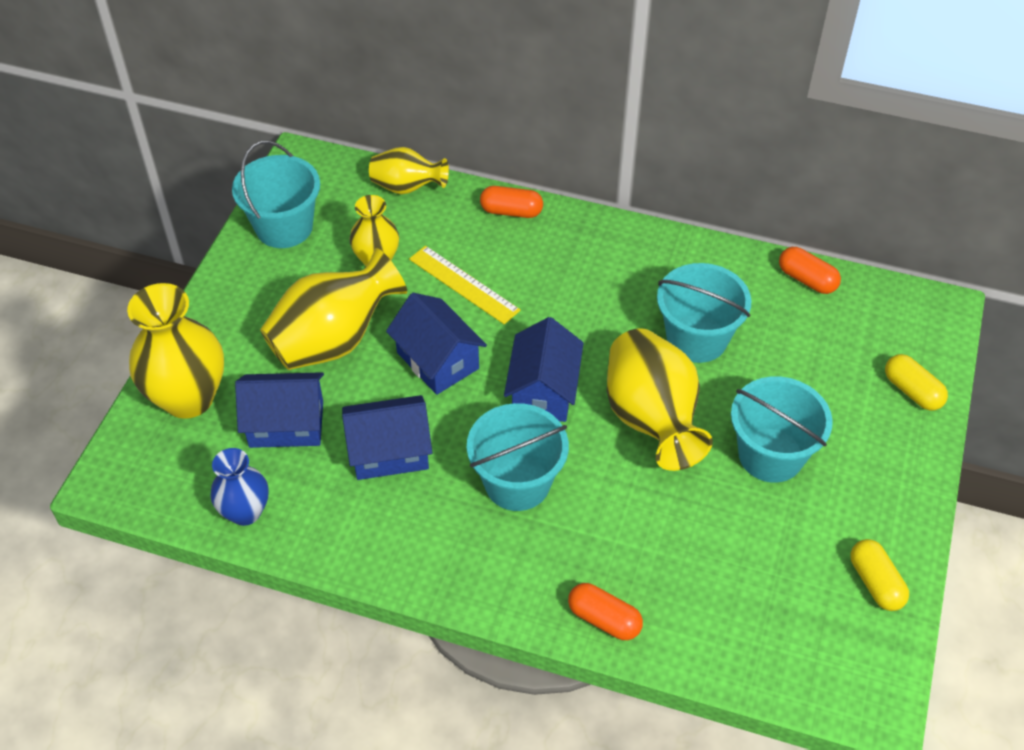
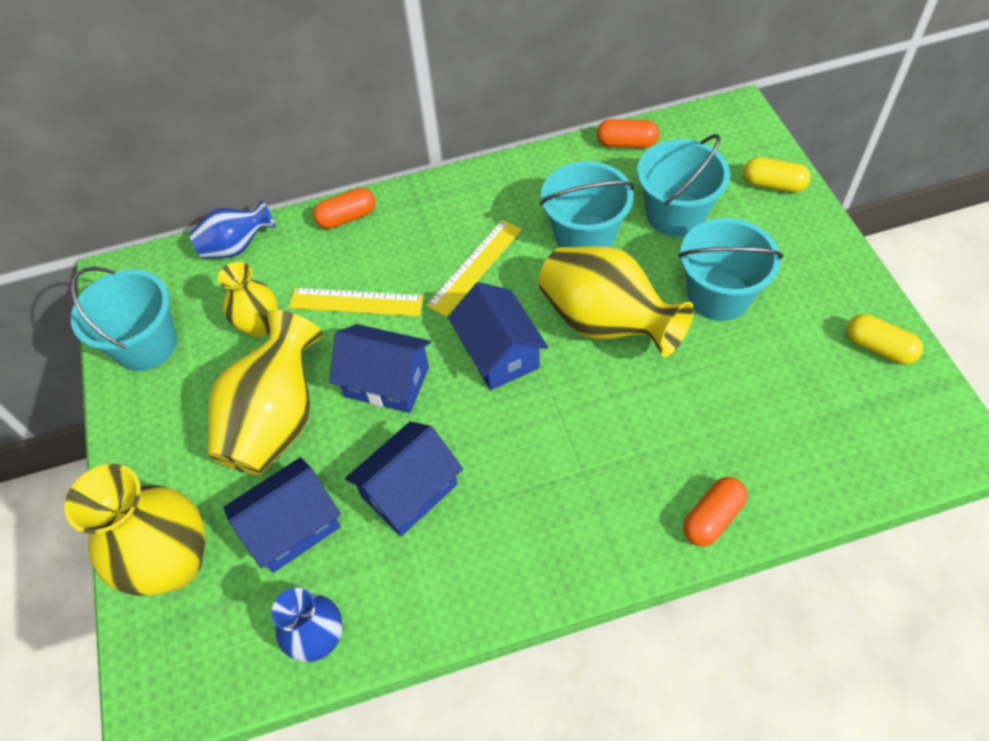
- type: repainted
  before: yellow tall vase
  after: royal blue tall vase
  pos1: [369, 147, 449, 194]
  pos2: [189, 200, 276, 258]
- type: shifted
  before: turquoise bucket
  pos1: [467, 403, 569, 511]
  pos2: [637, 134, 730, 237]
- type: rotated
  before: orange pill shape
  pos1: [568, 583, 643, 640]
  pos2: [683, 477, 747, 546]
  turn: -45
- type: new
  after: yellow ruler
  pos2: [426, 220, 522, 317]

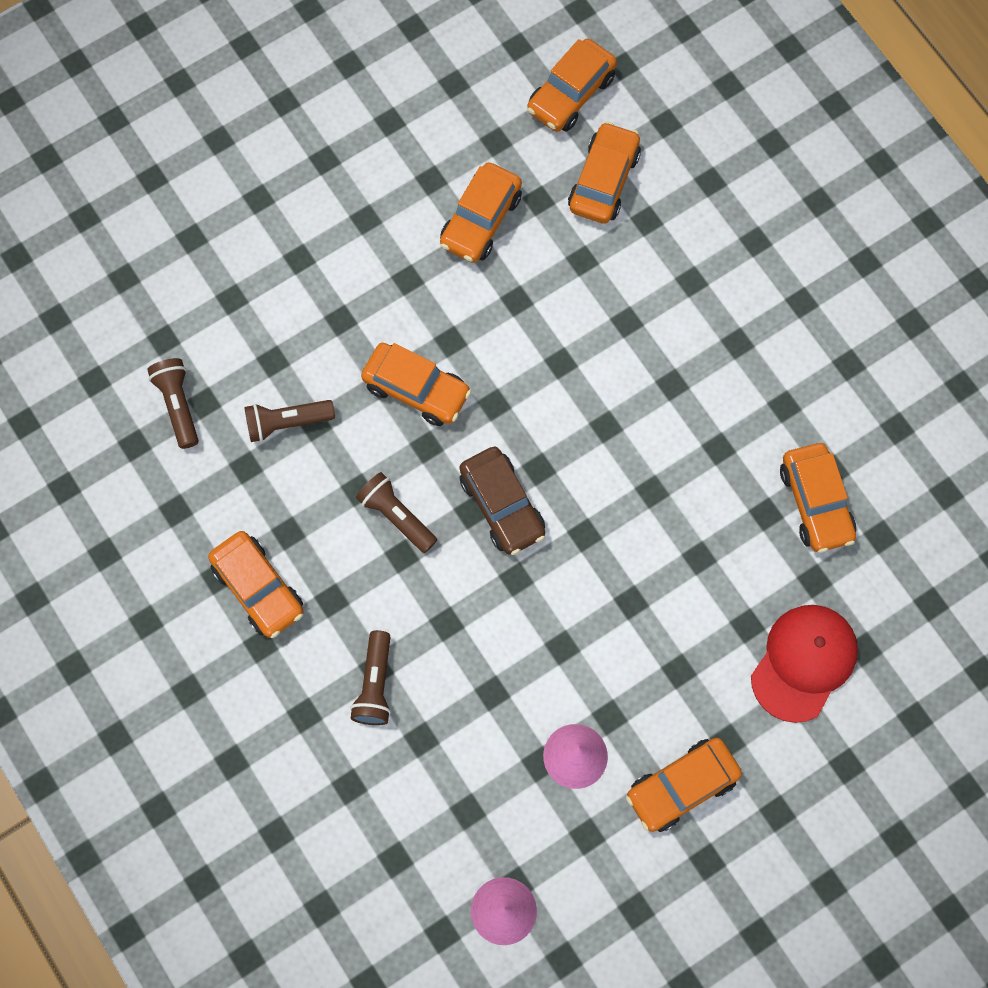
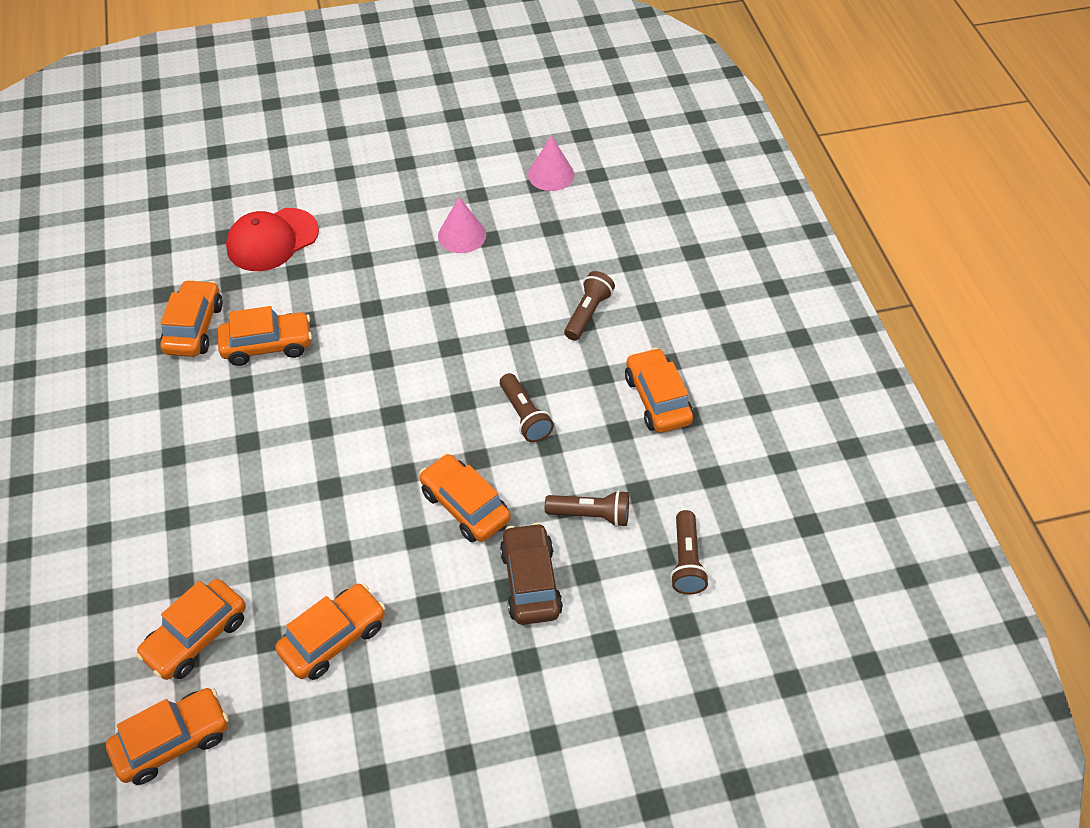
- type: shifted
  before: dark brown toy car
  pos1: [459, 447, 545, 555]
  pos2: [500, 522, 563, 625]
- type: shifted
  before: orange toy car
  pos1: [626, 738, 742, 832]
  pos2: [218, 306, 312, 366]

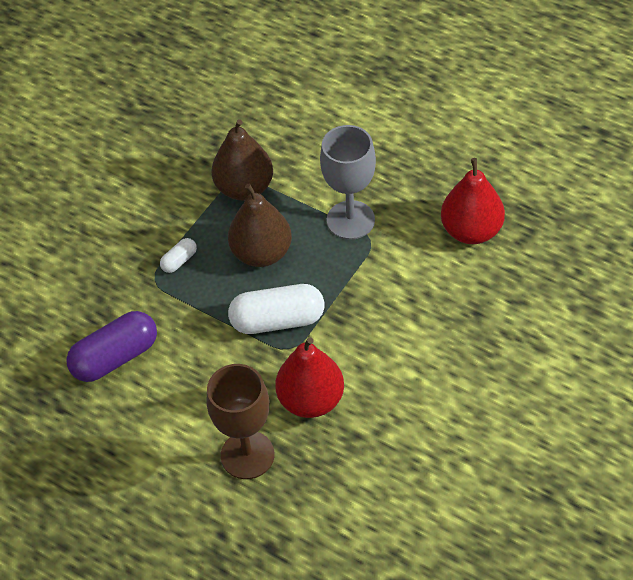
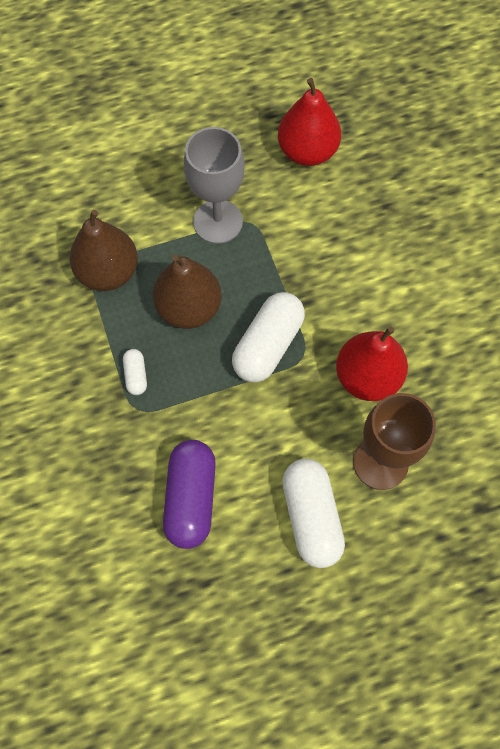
- type: new
  after: white pill shape
  pos2: [282, 459, 345, 568]

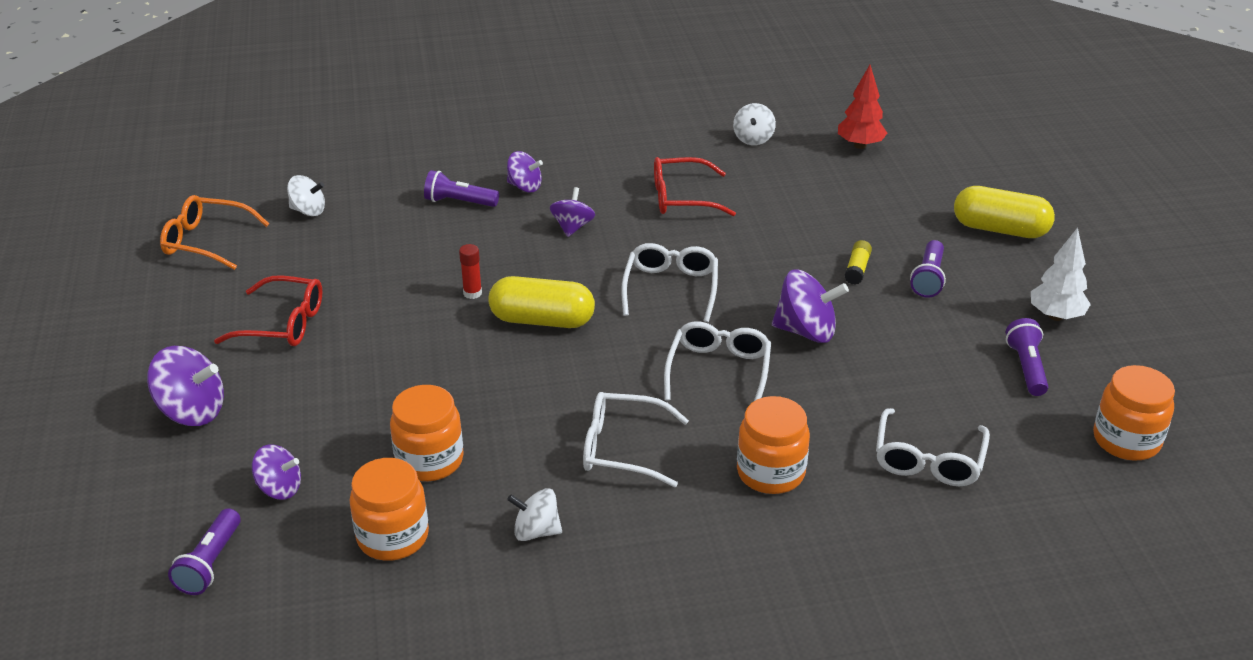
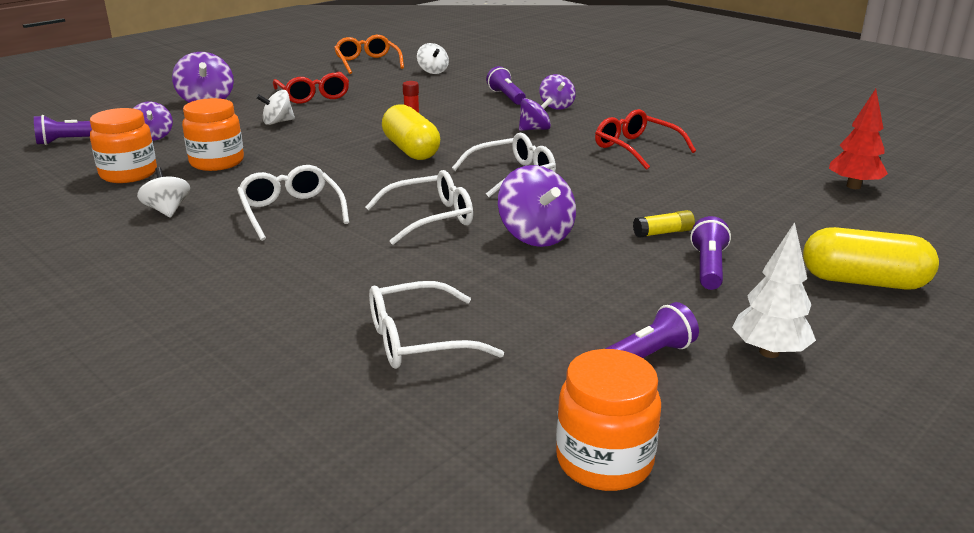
- type: shifted
  before: white toy top
  pos1: [733, 103, 776, 145]
  pos2: [256, 90, 295, 125]
- type: gone
  before: orange preserve jar
  pos1: [737, 396, 810, 494]
- type: rotated
  before: purple torch
  pos1: [910, 240, 946, 298]
  pos2: [690, 216, 731, 290]
  turn: 120
- type: rotated
  before: yellow pill shape
  pos1: [954, 186, 1055, 238]
  pos2: [803, 227, 939, 290]
  turn: -60

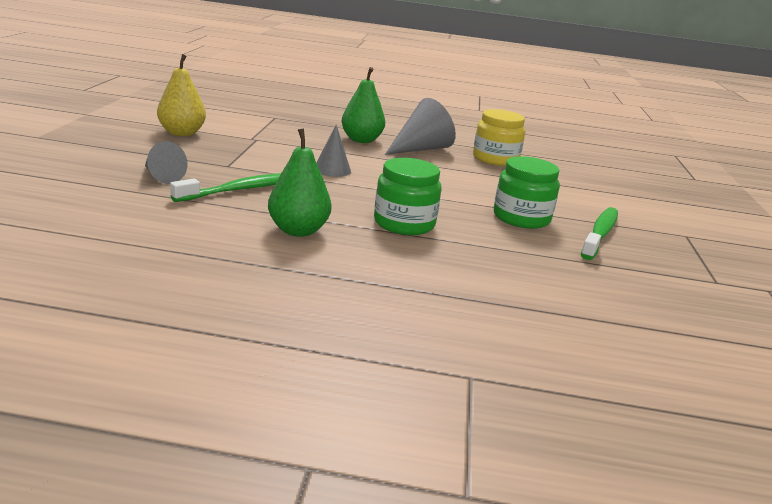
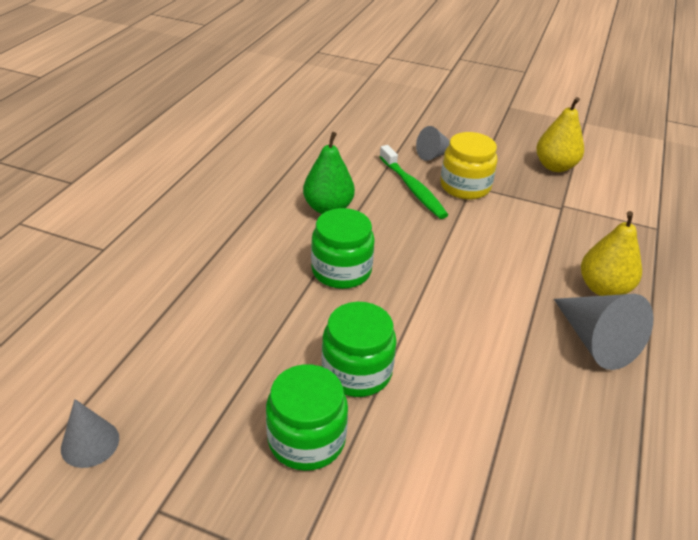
- type: shifted
  before: grey cone shape
  pos1: [317, 125, 351, 177]
  pos2: [61, 399, 119, 468]
- type: repainted
  before: green pear
  after: yellow pear
  pos1: [341, 67, 385, 143]
  pos2: [581, 211, 642, 296]
- type: shifted
  before: yellow preserve jar
  pos1: [473, 109, 525, 166]
  pos2: [440, 132, 497, 200]
- type: swapped
  before: green dental brush
  after: green preserve jar
  pos1: [581, 207, 618, 260]
  pos2: [266, 364, 348, 471]

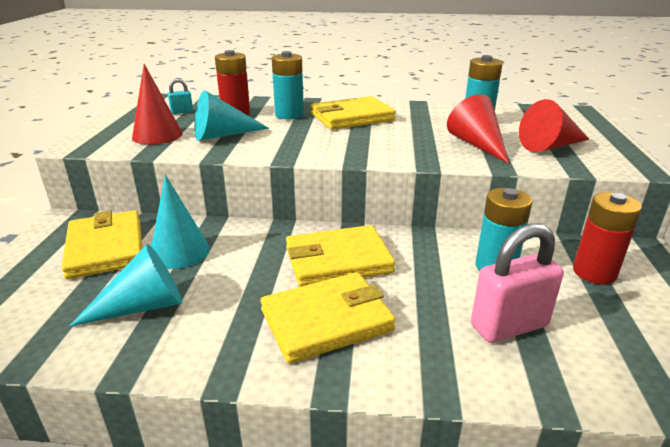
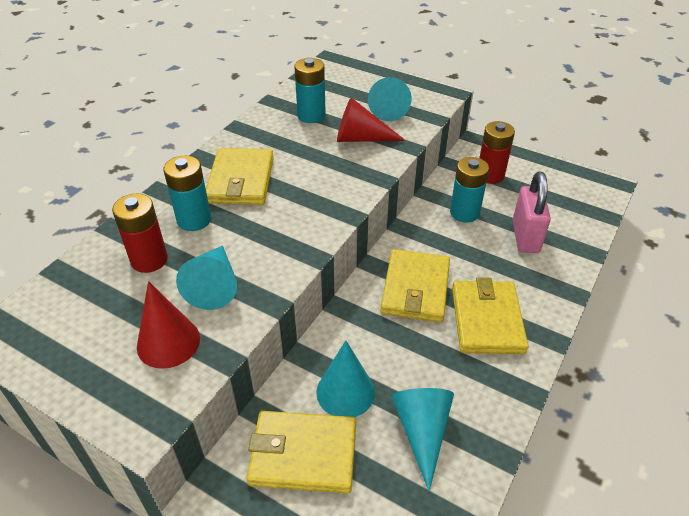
- type: gone
  before: turquoise lock
  pos1: [168, 79, 193, 114]
- type: repainted
  before: crimson cone shape
  after: turquoise cone shape
  pos1: [519, 99, 590, 152]
  pos2: [368, 77, 412, 121]

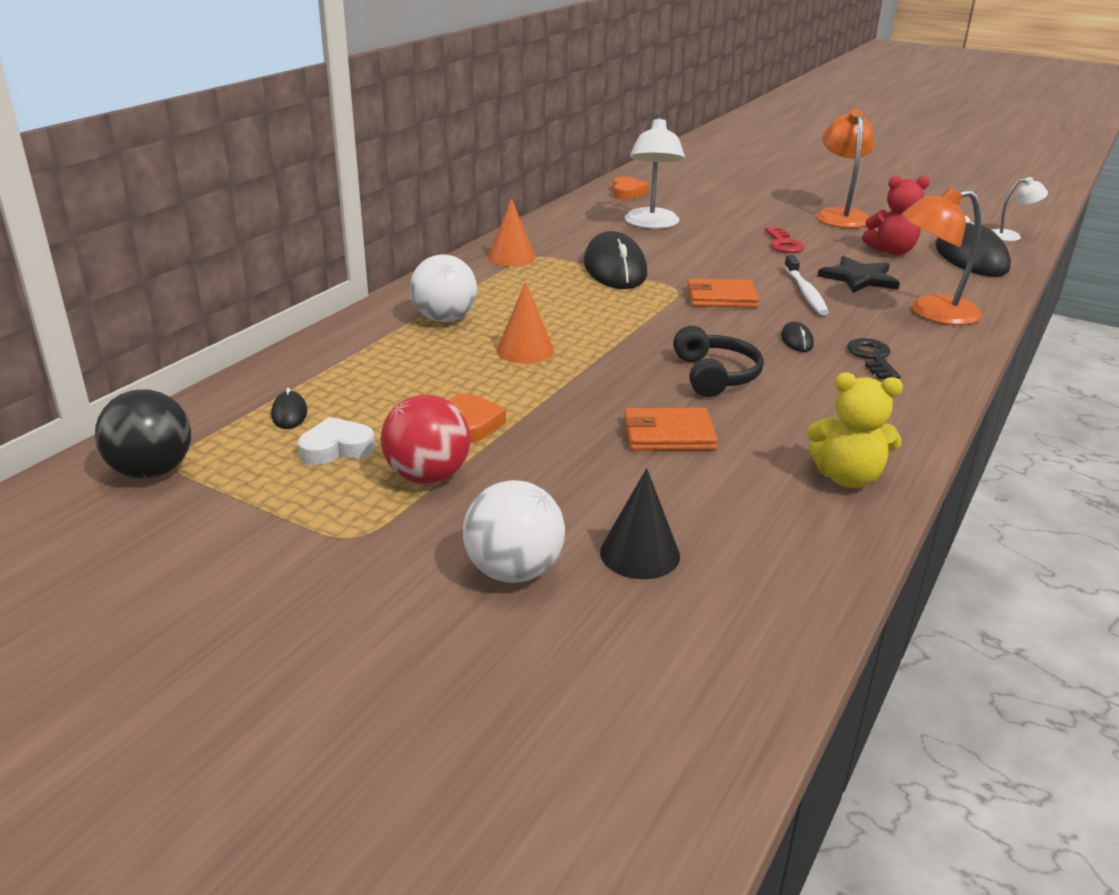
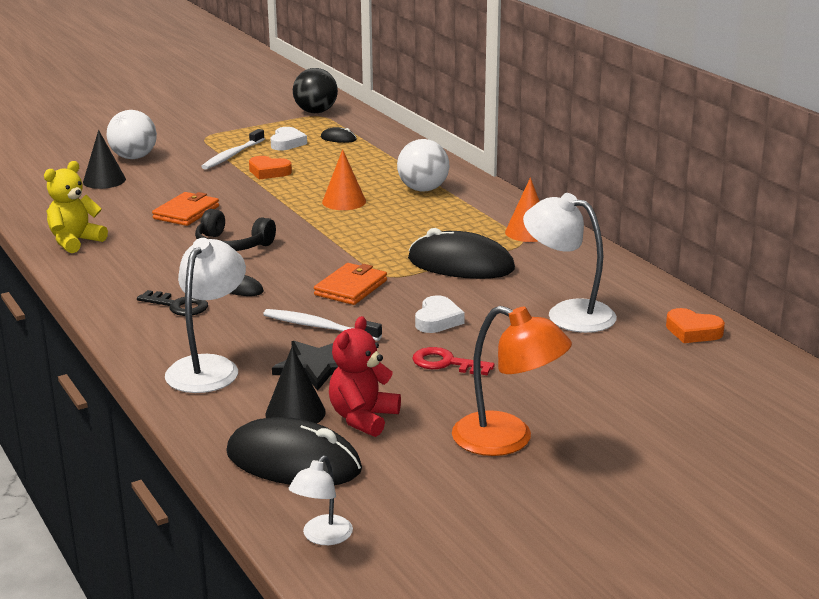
- type: swapped
  before: crimson ball
  after: white dental brush
  pos1: [381, 395, 471, 484]
  pos2: [201, 129, 265, 170]
- type: repainted
  before: orange desk lamp
  after: white desk lamp
  pos1: [901, 188, 982, 325]
  pos2: [165, 238, 246, 393]
- type: new
  after: jet-black cone shape
  pos2: [265, 346, 326, 423]
- type: new
  after: white heart shape
  pos2: [415, 295, 465, 333]

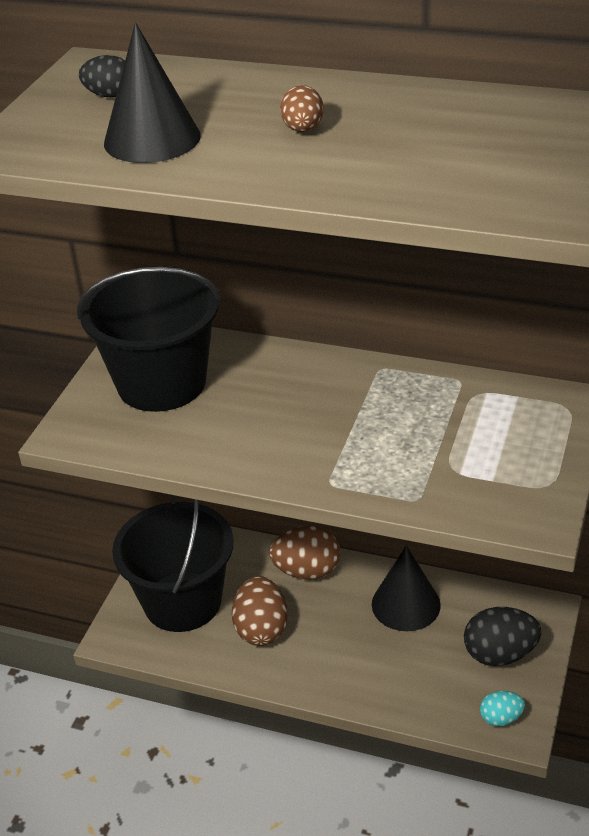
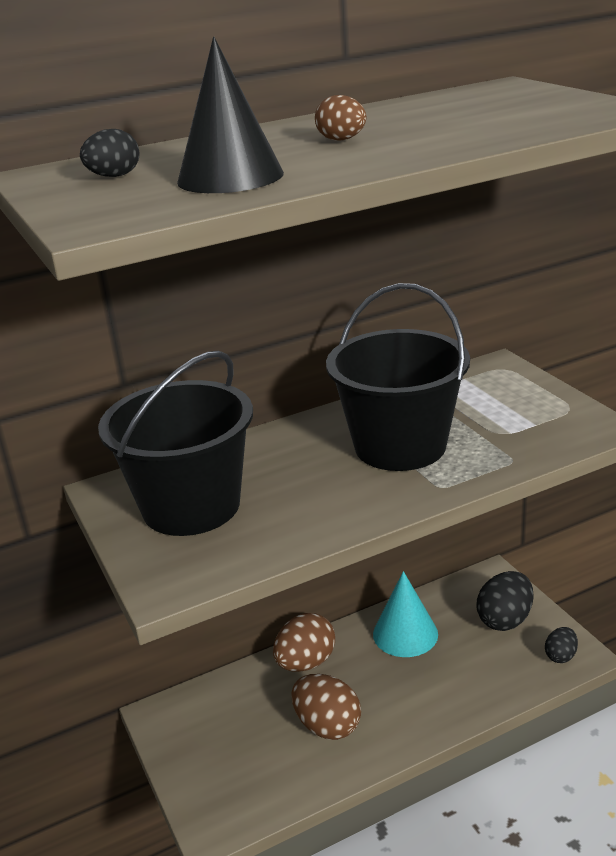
- type: shifted
  before: jet-black bucket
  pos1: [112, 496, 234, 632]
  pos2: [326, 283, 470, 471]
- type: repainted
  before: jet-black cone shape
  after: turquoise cone shape
  pos1: [372, 545, 441, 631]
  pos2: [373, 571, 438, 657]
- type: repainted
  before: turquoise toy egg
  after: jet-black toy egg
  pos1: [480, 691, 525, 726]
  pos2: [545, 627, 578, 663]

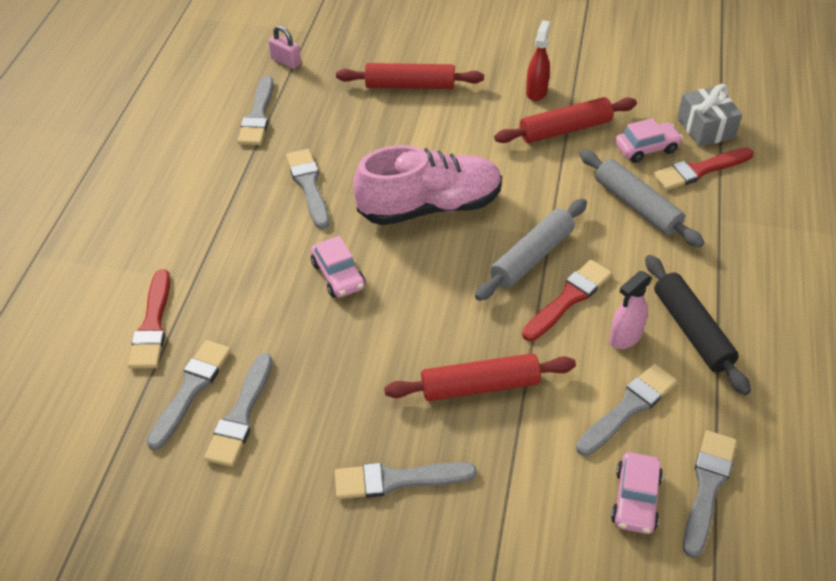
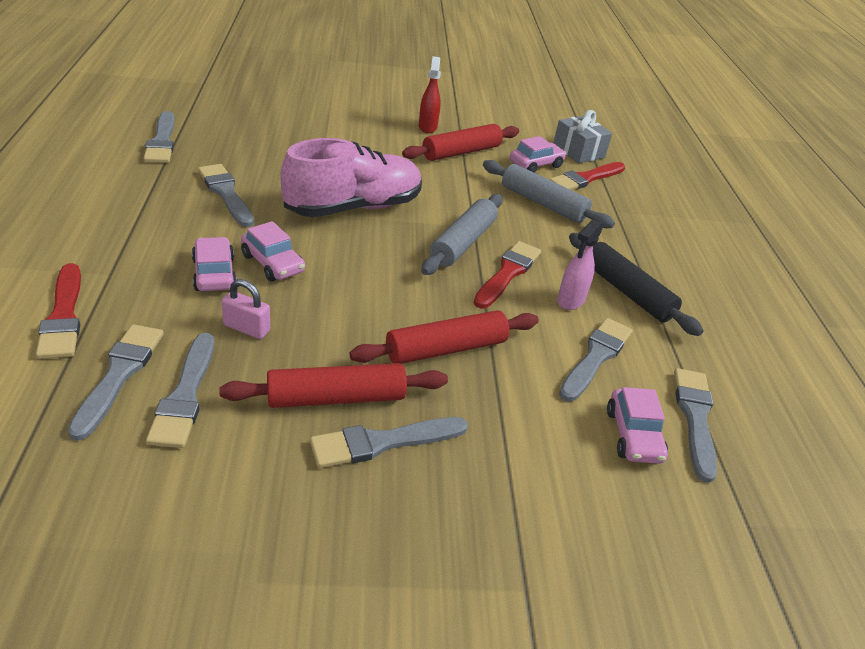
- type: shifted
  before: rosy lock
  pos1: [269, 25, 301, 69]
  pos2: [222, 279, 270, 339]
- type: shifted
  before: crimson pastry roller
  pos1: [336, 63, 484, 89]
  pos2: [219, 363, 448, 408]
- type: new
  after: rosy toy car
  pos2: [192, 237, 237, 291]

